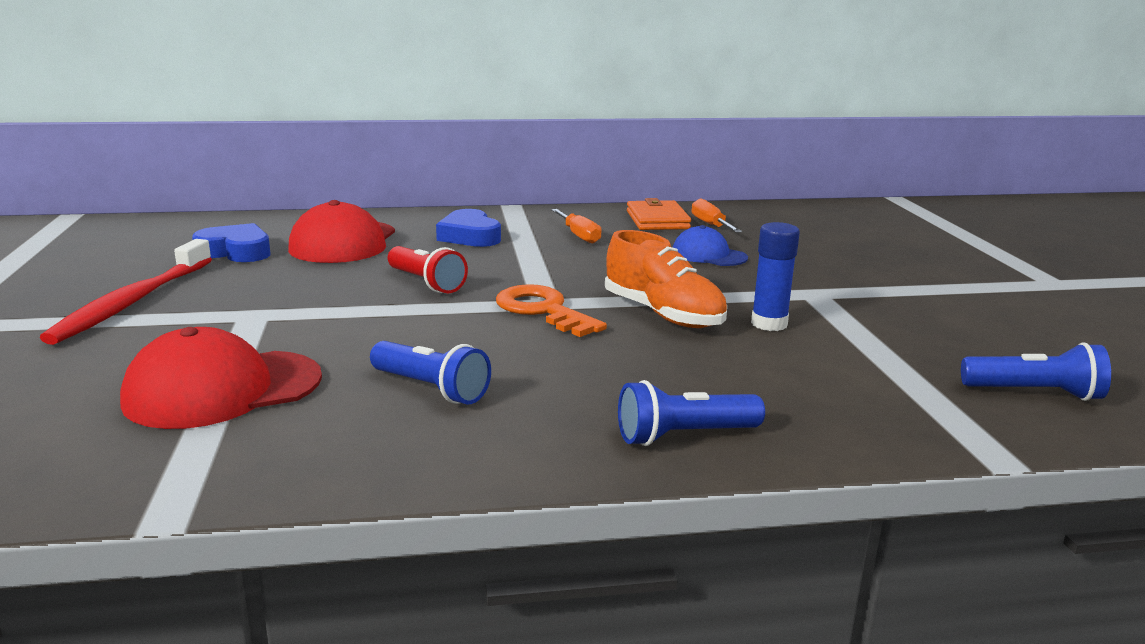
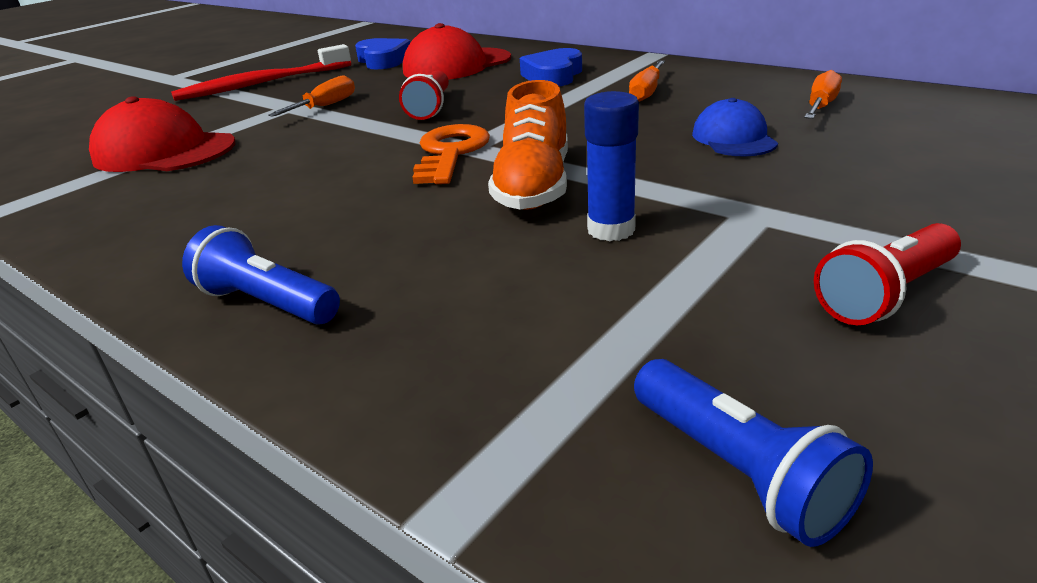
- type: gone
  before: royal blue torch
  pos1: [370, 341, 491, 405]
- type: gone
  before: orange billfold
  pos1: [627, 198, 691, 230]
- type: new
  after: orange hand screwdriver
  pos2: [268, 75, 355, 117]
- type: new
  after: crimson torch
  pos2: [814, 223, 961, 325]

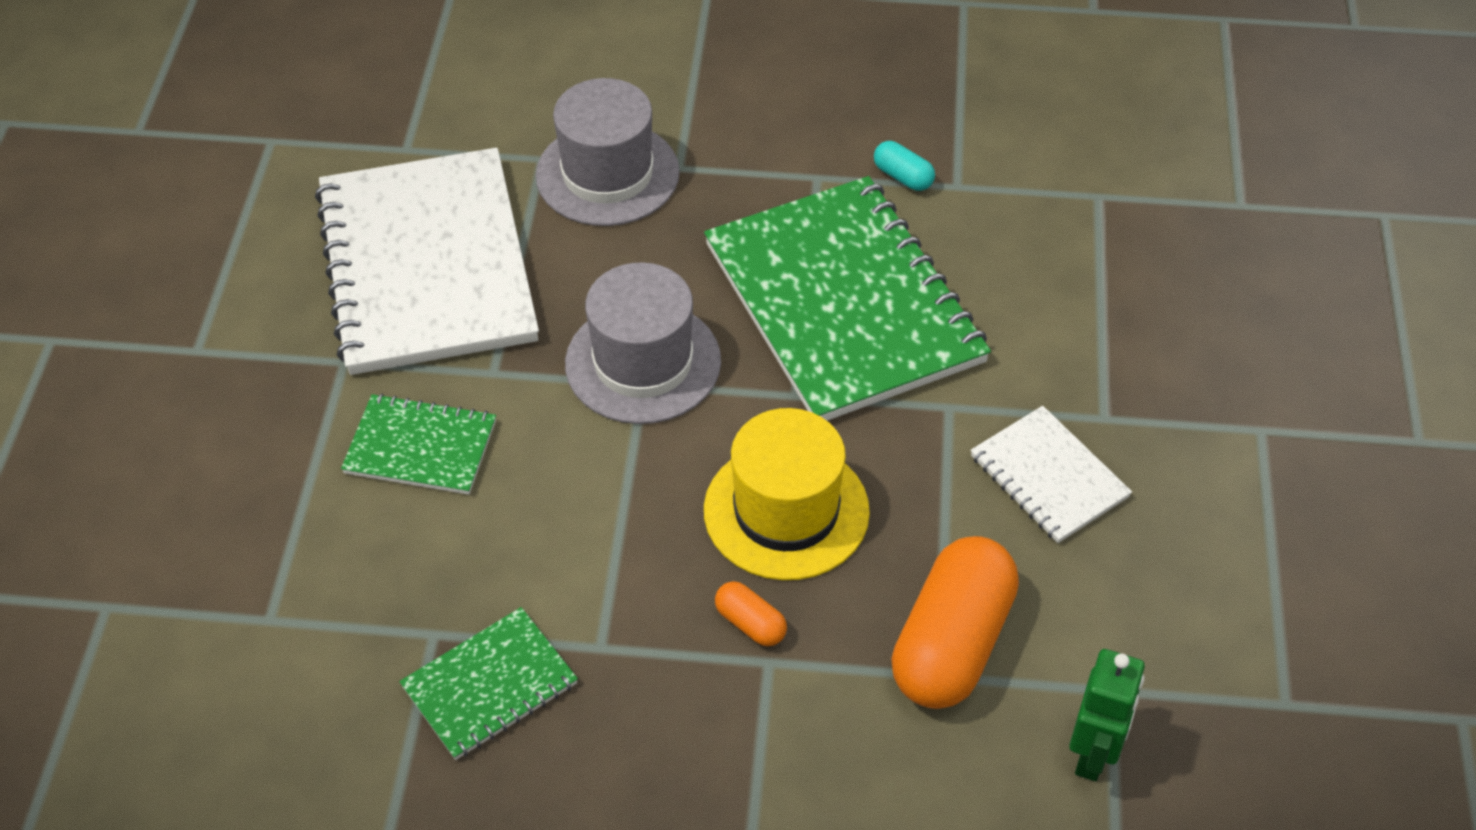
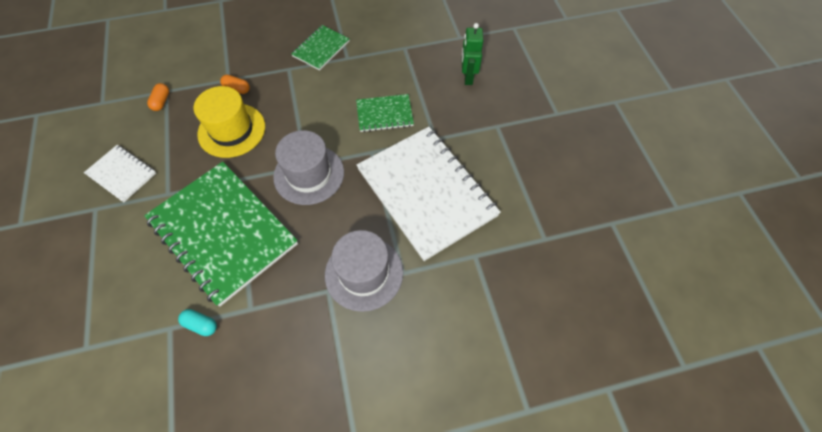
- type: scaled
  before: orange pill shape
  pos1: [891, 536, 1019, 709]
  pos2: [147, 83, 169, 111]
  scale: 0.44
- type: shifted
  before: green robot figure
  pos1: [1069, 649, 1145, 781]
  pos2: [461, 23, 483, 85]

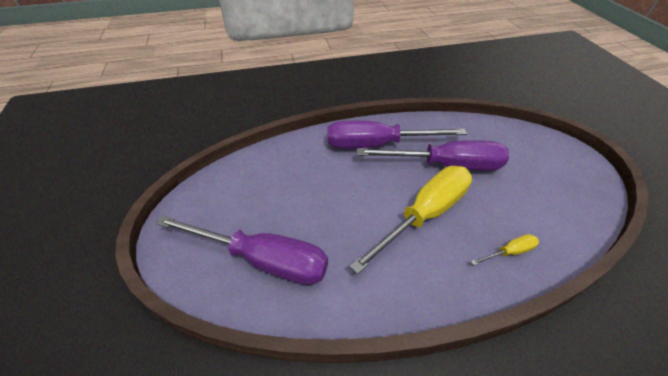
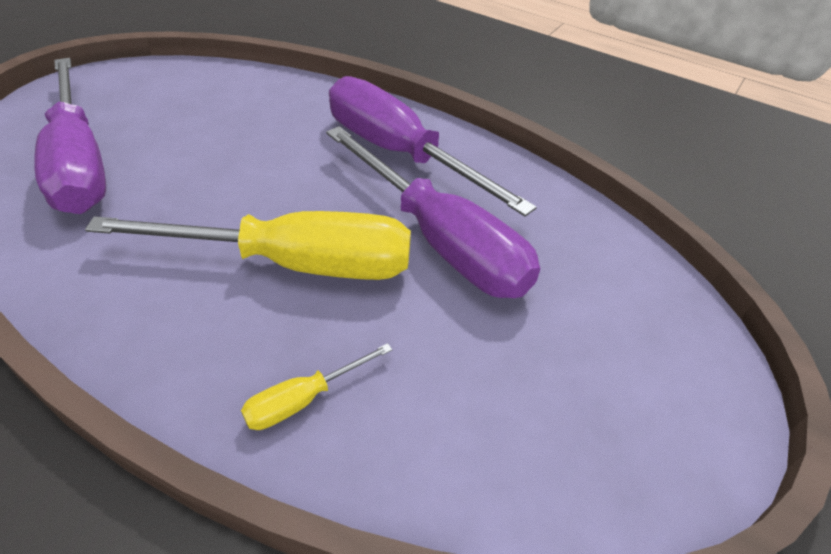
- type: rotated
  before: yellow hand screwdriver
  pos1: [471, 234, 539, 265]
  pos2: [241, 343, 393, 430]
  turn: 120

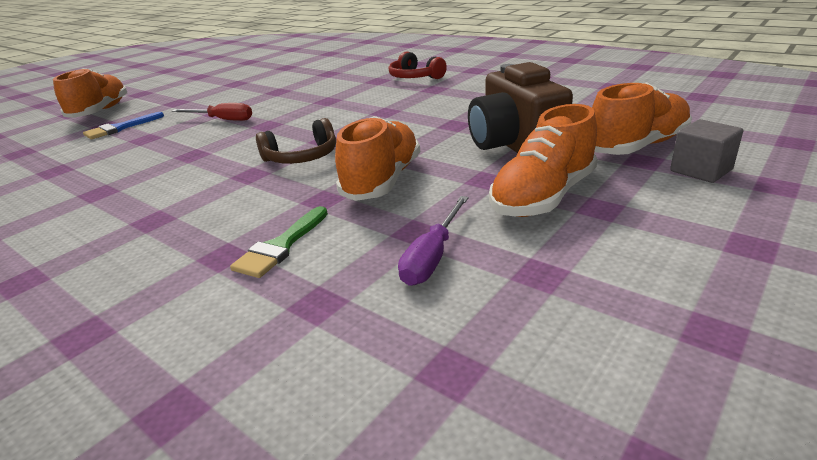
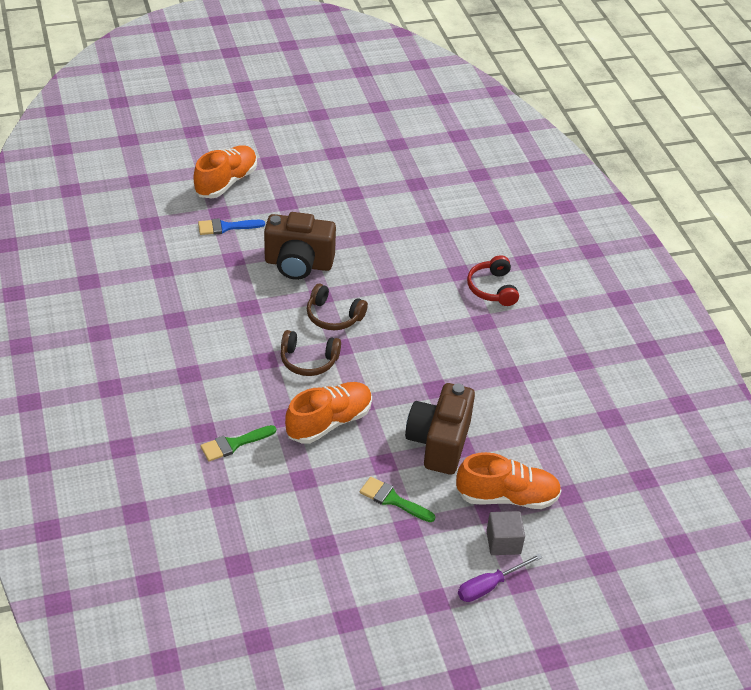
- type: swapped
  before: crimson hand screwdriver
  after: dark brown camera
  pos1: [172, 103, 252, 121]
  pos2: [264, 212, 336, 280]
- type: shifted
  before: purple hand screwdriver
  pos1: [398, 196, 469, 286]
  pos2: [458, 554, 542, 602]
- type: swapped
  before: orange shoe
  after: green paint brush
  pos1: [489, 104, 598, 217]
  pos2: [360, 477, 435, 522]
- type: new
  after: dark brown headphones
  pos2: [307, 284, 368, 330]

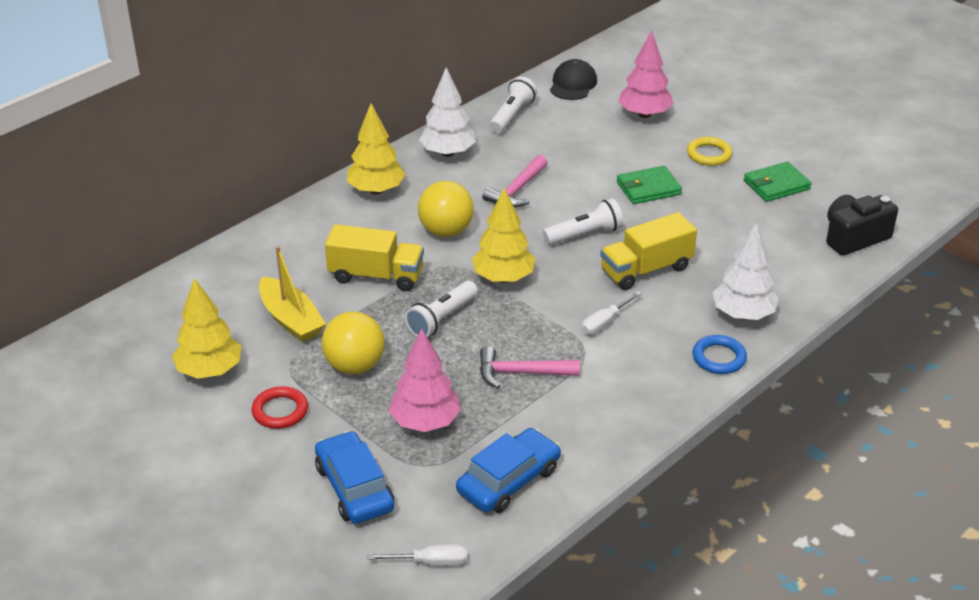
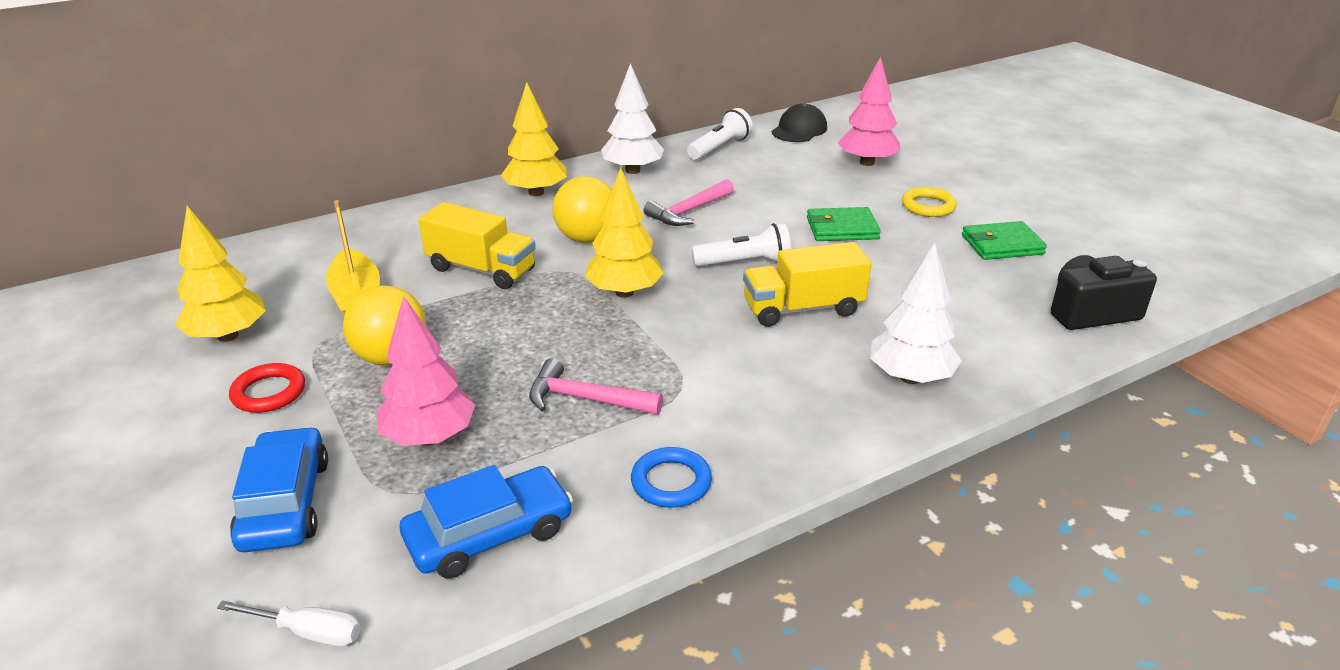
- type: gone
  before: white torch
  pos1: [405, 281, 478, 337]
- type: gone
  before: white hand screwdriver
  pos1: [582, 291, 642, 334]
- type: shifted
  before: royal blue hoop
  pos1: [693, 335, 747, 374]
  pos2: [631, 447, 712, 508]

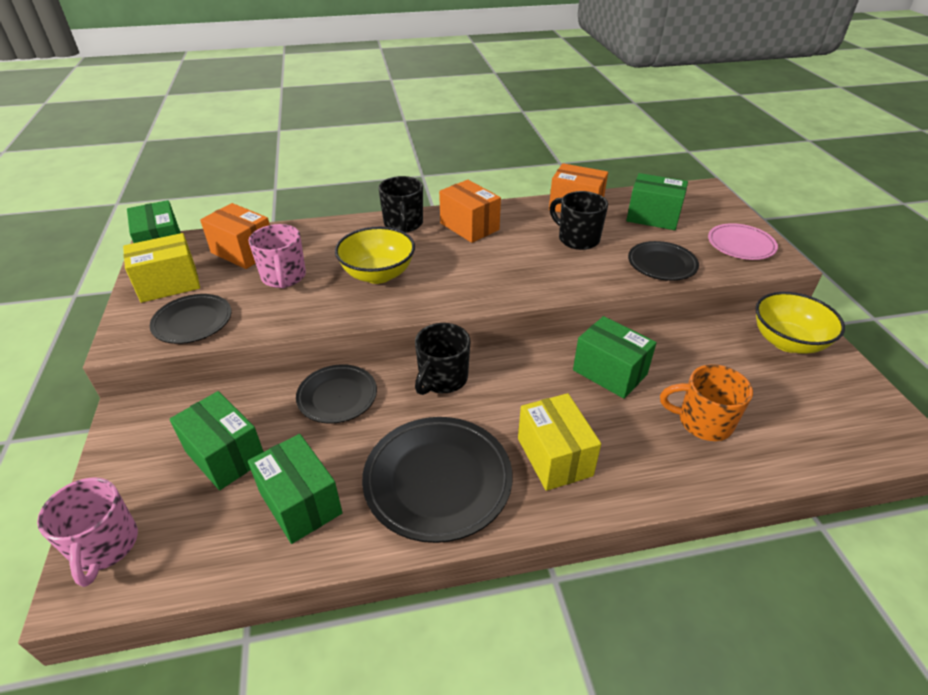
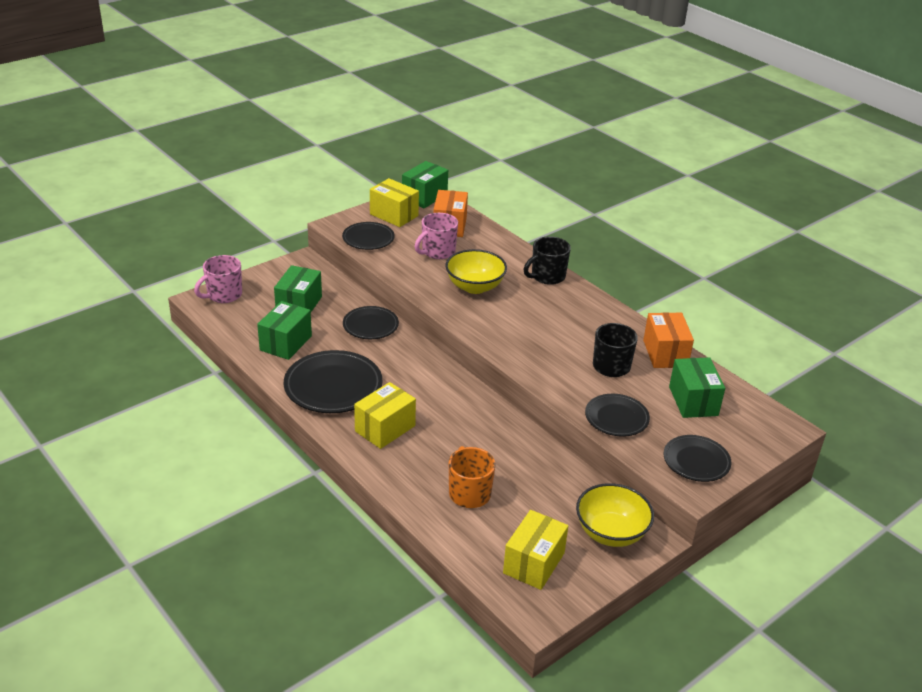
- type: gone
  before: jet-black coffee mug
  pos1: [415, 323, 470, 395]
- type: gone
  before: orange package
  pos1: [439, 180, 501, 243]
- type: gone
  before: green package
  pos1: [573, 316, 657, 399]
- type: repainted
  before: rosy plate
  after: jet-black plate
  pos1: [708, 223, 778, 260]
  pos2: [663, 435, 732, 482]
- type: new
  after: yellow package
  pos2: [503, 510, 568, 590]

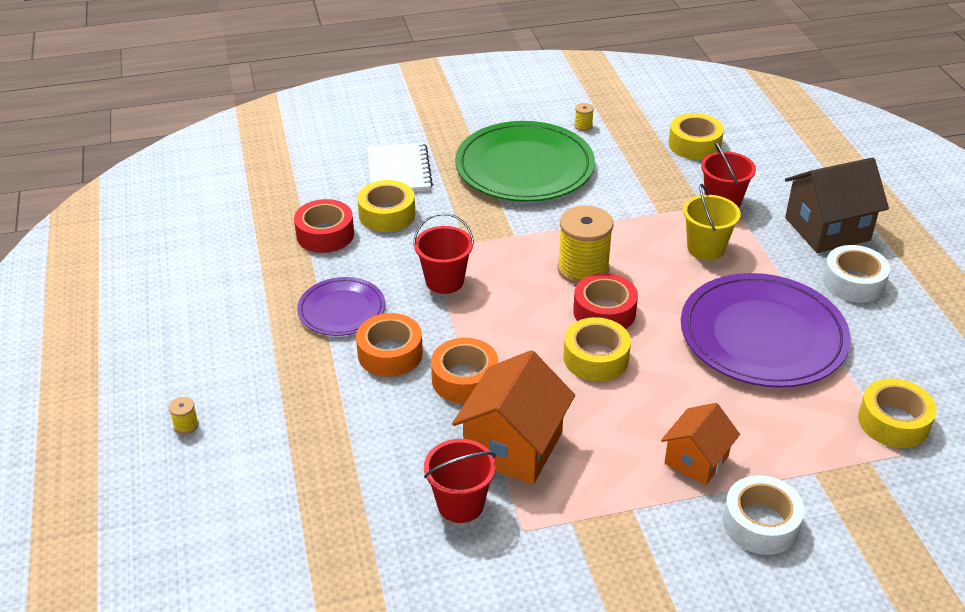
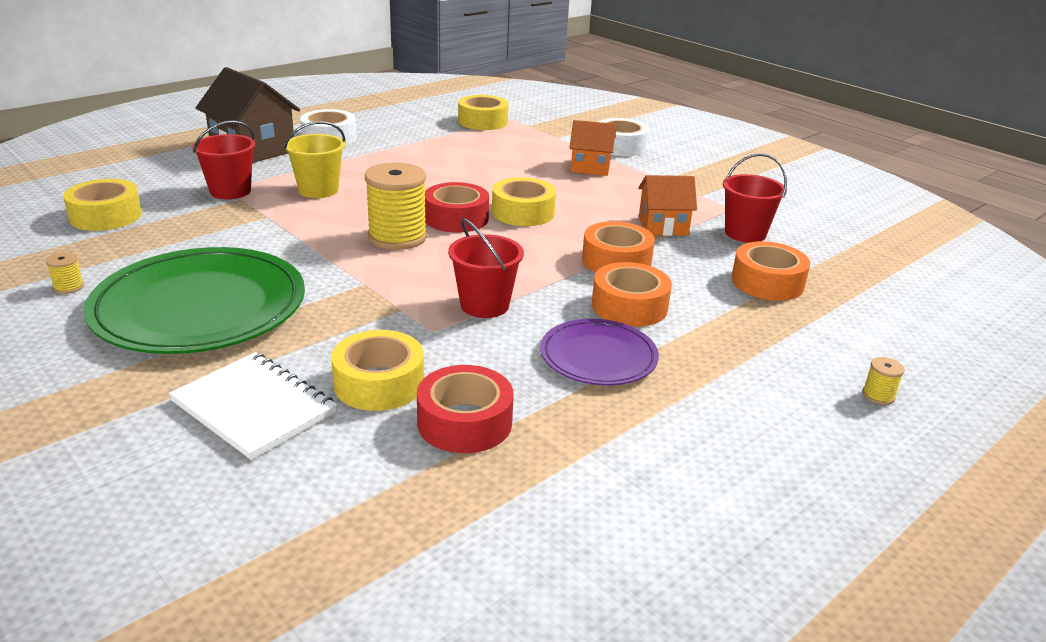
- type: rotated
  before: white notebook
  pos1: [368, 143, 433, 192]
  pos2: [169, 352, 337, 460]
  turn: 75
- type: scaled
  before: orange cottage
  pos1: [452, 350, 575, 484]
  pos2: [638, 175, 697, 236]
  scale: 0.62
- type: gone
  before: purple plate
  pos1: [681, 273, 850, 388]
- type: new
  after: orange tape
  pos2: [731, 241, 810, 301]

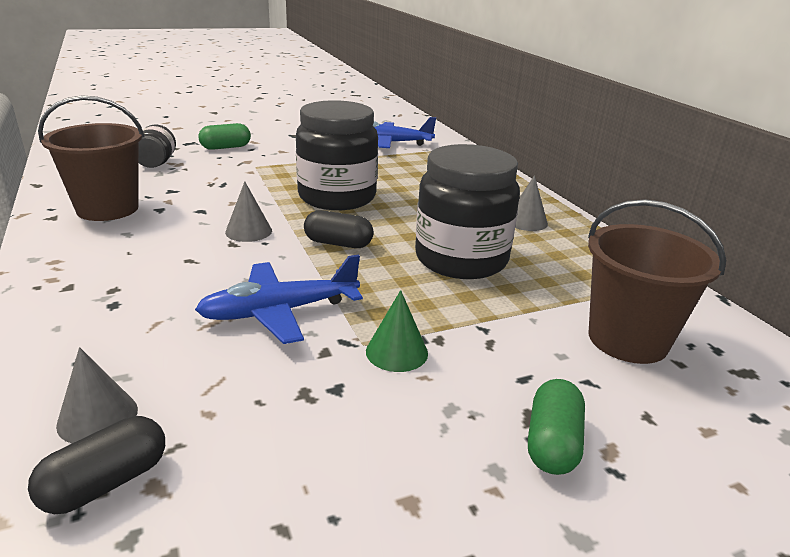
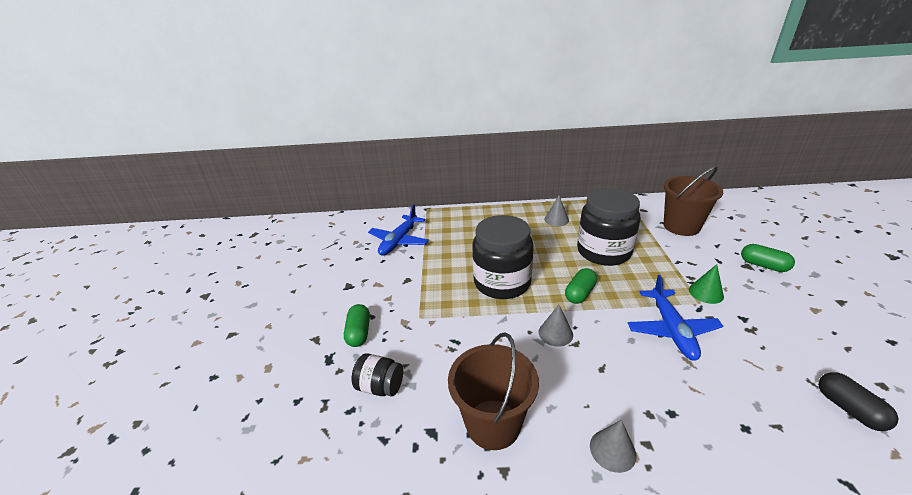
- type: shifted
  before: grey cone shape
  pos1: [56, 347, 138, 443]
  pos2: [590, 420, 637, 473]
- type: repainted
  before: jet-black pill shape
  after: green pill shape
  pos1: [304, 210, 374, 248]
  pos2: [565, 268, 597, 304]

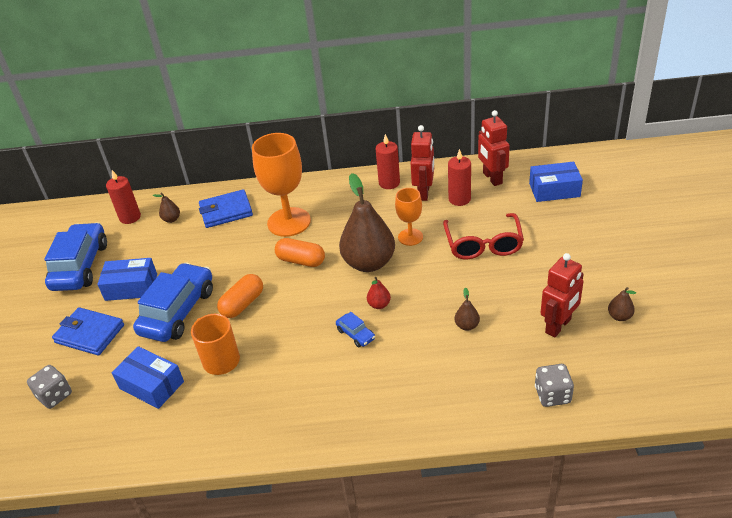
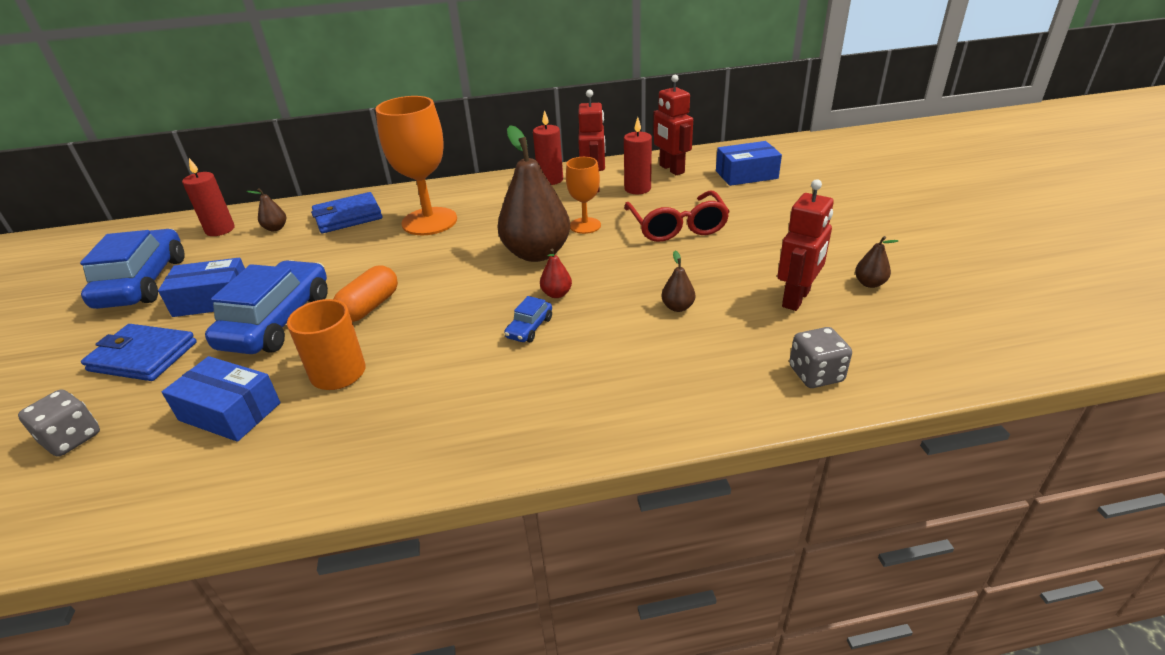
- type: gone
  before: orange pill shape
  pos1: [275, 238, 325, 267]
- type: rotated
  before: royal blue toy car
  pos1: [336, 312, 375, 347]
  pos2: [504, 296, 552, 342]
  turn: 75

